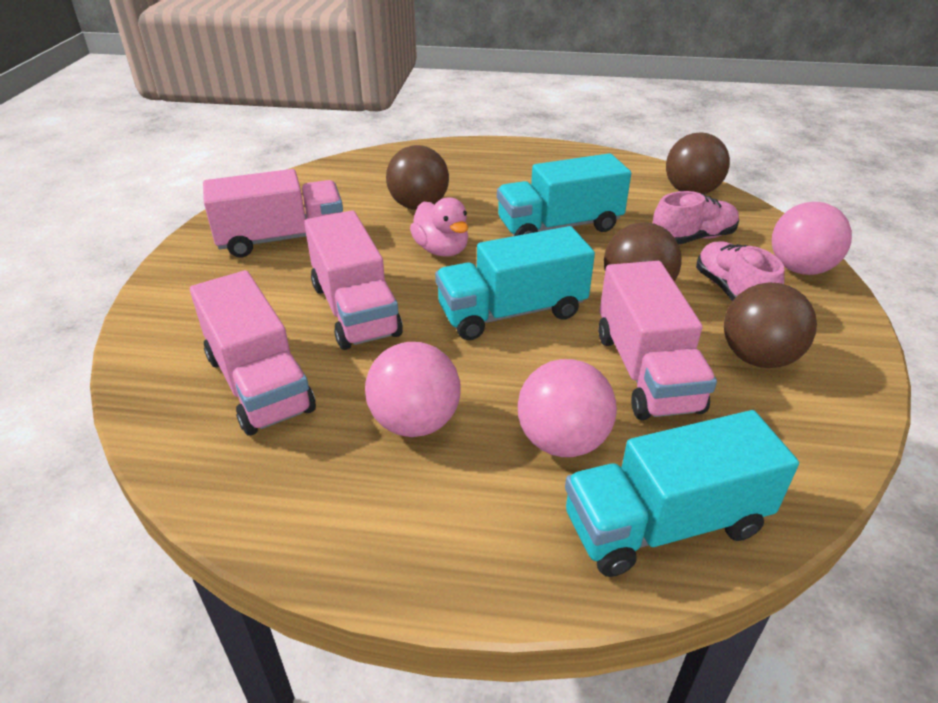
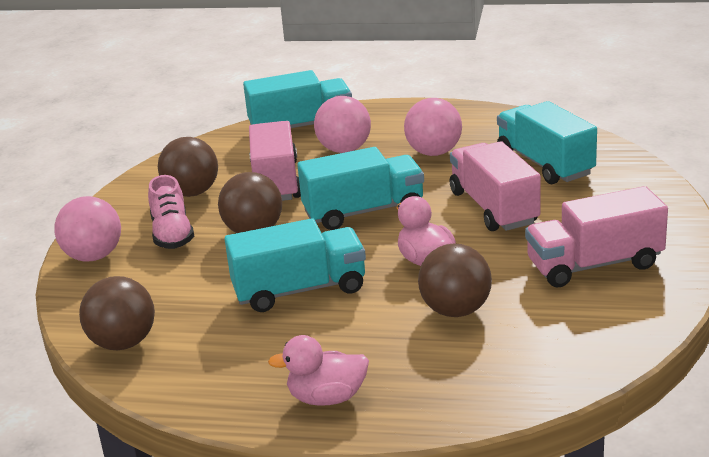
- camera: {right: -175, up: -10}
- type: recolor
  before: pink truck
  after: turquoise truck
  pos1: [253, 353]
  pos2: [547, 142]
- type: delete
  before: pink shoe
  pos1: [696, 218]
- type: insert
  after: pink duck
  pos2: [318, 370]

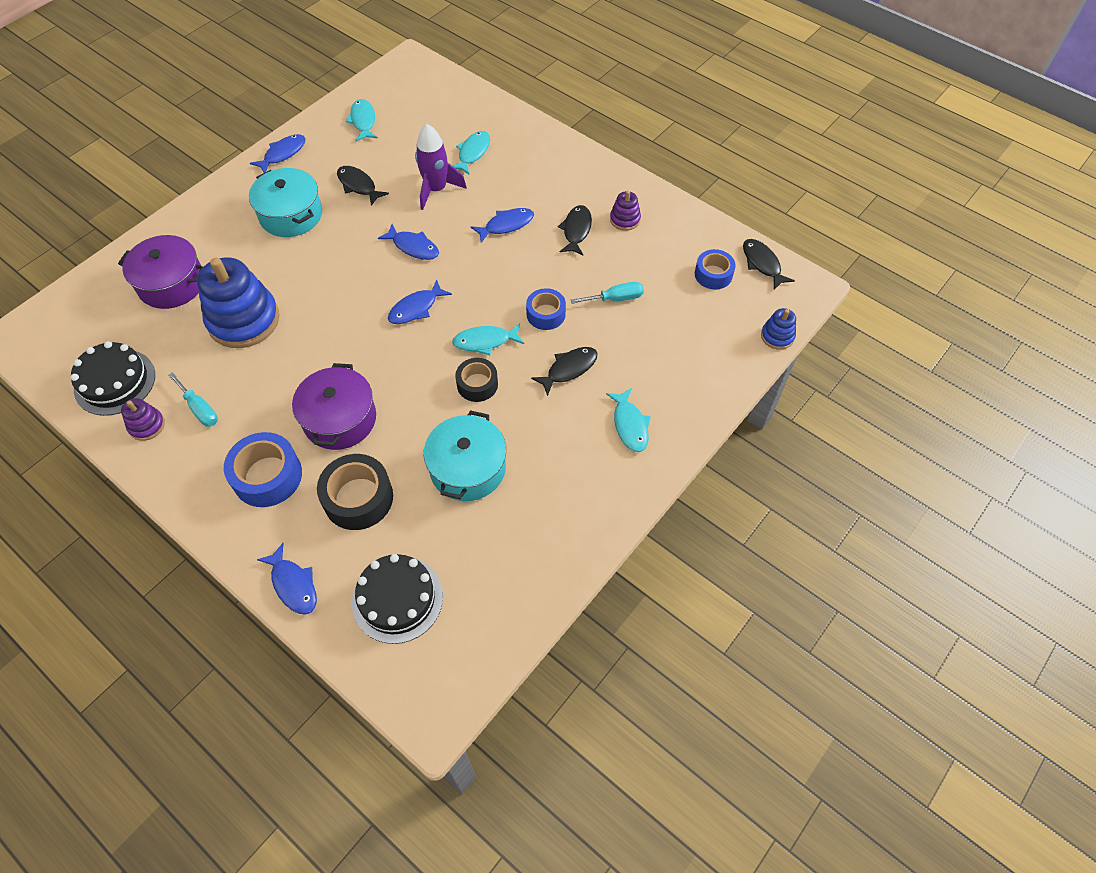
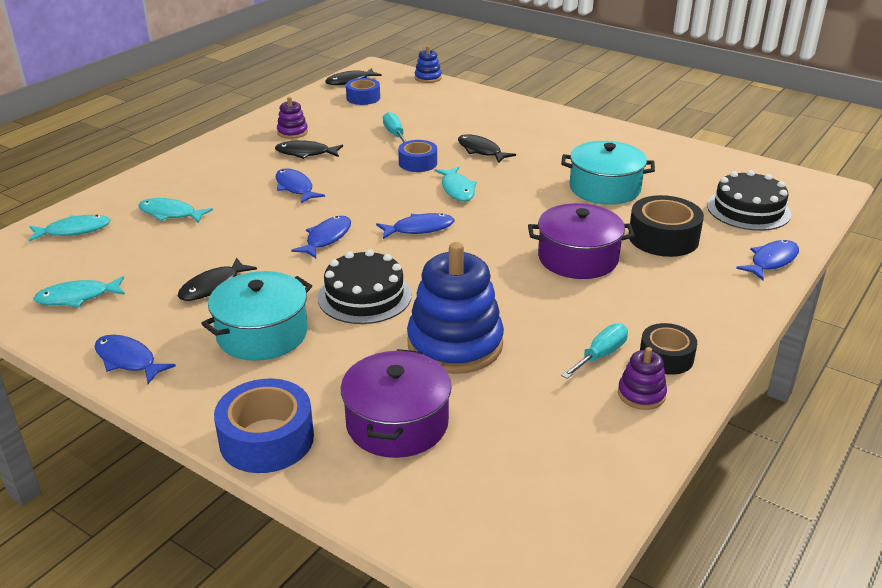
- camera: {right: -95, up: -25}
- type: move
  before: black cake
  pos1: [112, 378]
  pos2: [365, 286]
- type: move
  before: blue tape
  pos1: [263, 469]
  pos2: [264, 426]
- type: rotate
  before: blue fish
  pos1: [420, 301]
  pos2: [415, 226]
  turn: -60
- type: delete
  before: purple rocket
  pos1: [441, 167]
- type: move
  before: black tape
  pos1: [476, 380]
  pos2: [668, 349]
- type: move
  before: turquoise fish
  pos1: [628, 420]
  pos2: [70, 228]

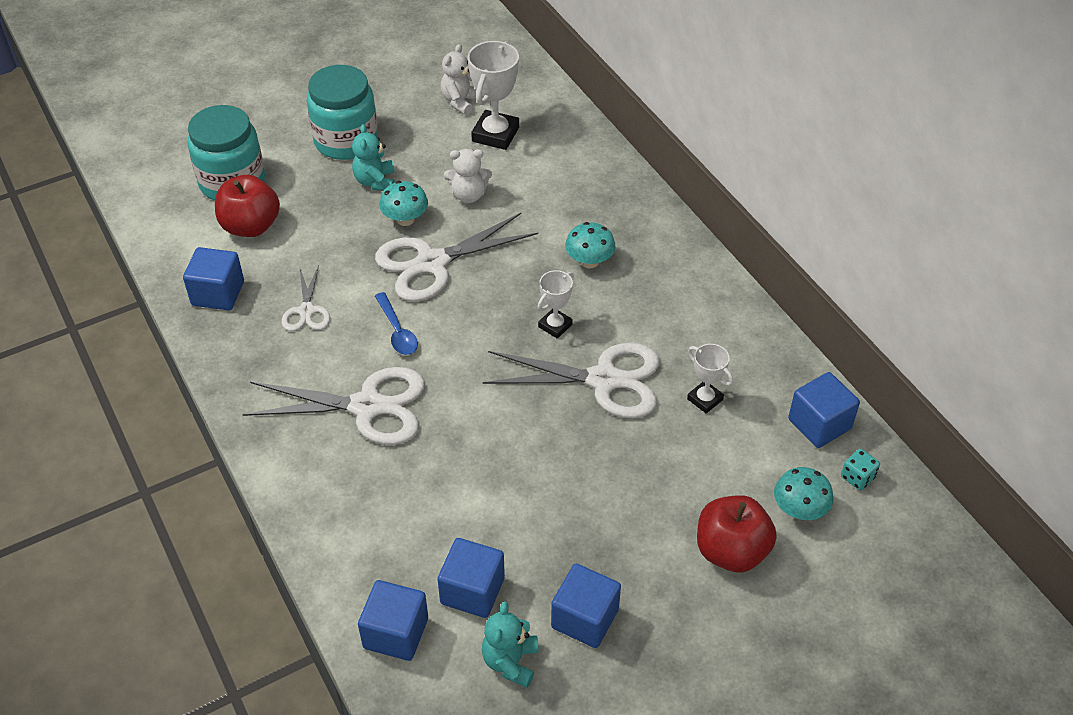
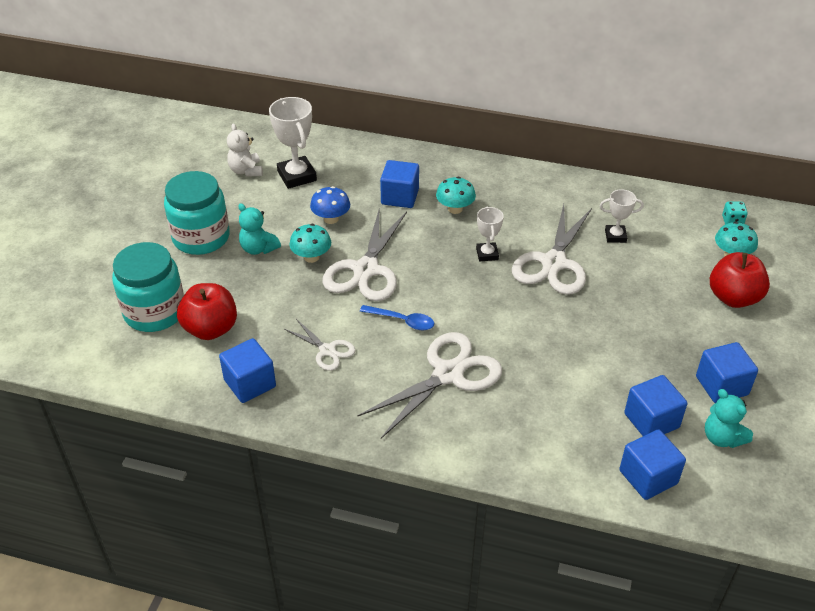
- camera: {right: -45, up: -5}
- type: replace
  before: white teddy bear
  after: blue mushroom
  pos1: [468, 176]
  pos2: [330, 205]
- type: rotate
  before: white scissors
  pos1: [571, 380]
  pos2: [552, 249]
  turn: 150
- type: move
  before: blue cube
  pos1: [824, 410]
  pos2: [399, 184]

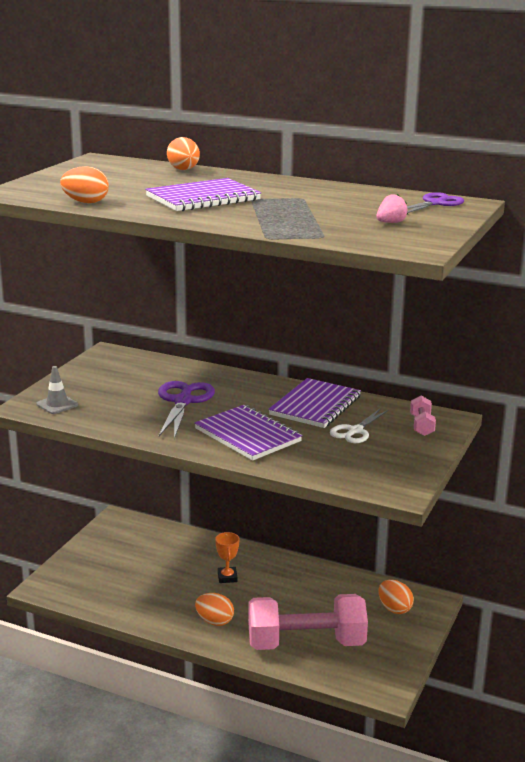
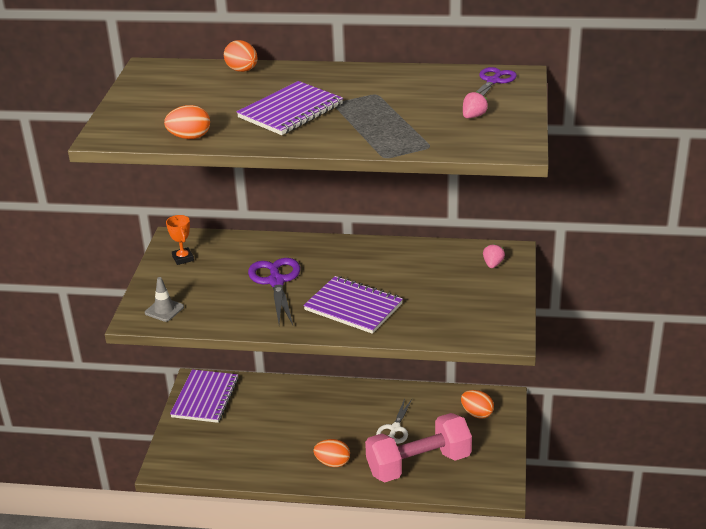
- camera: {right: -15, up: 10}
- type: move
  before: orange trophy
  pos1: [227, 557]
  pos2: [180, 240]
- type: move
  before: purple notebook
  pos1: [314, 403]
  pos2: [204, 396]
- type: move
  before: white scissors
  pos1: [359, 425]
  pos2: [394, 421]
- type: replace
  before: pink dumbbell
  after: pink strawberry
  pos1: [423, 415]
  pos2: [494, 256]

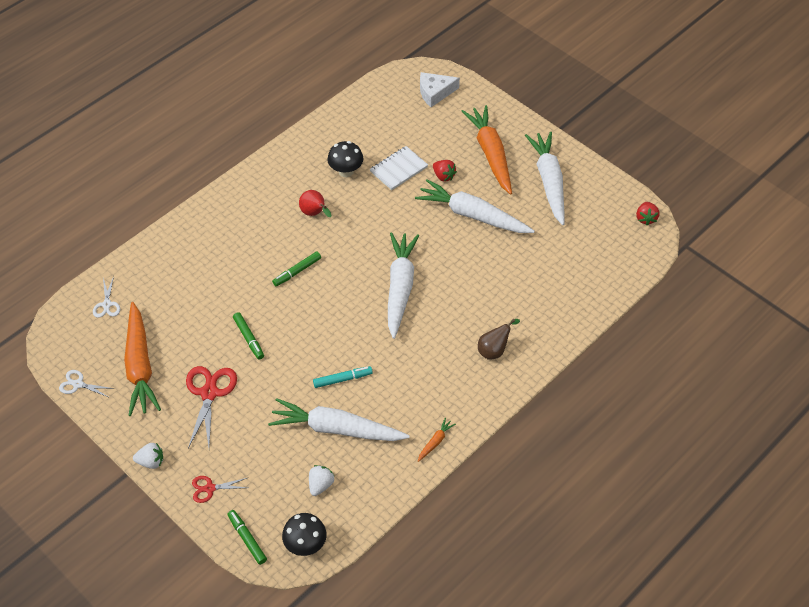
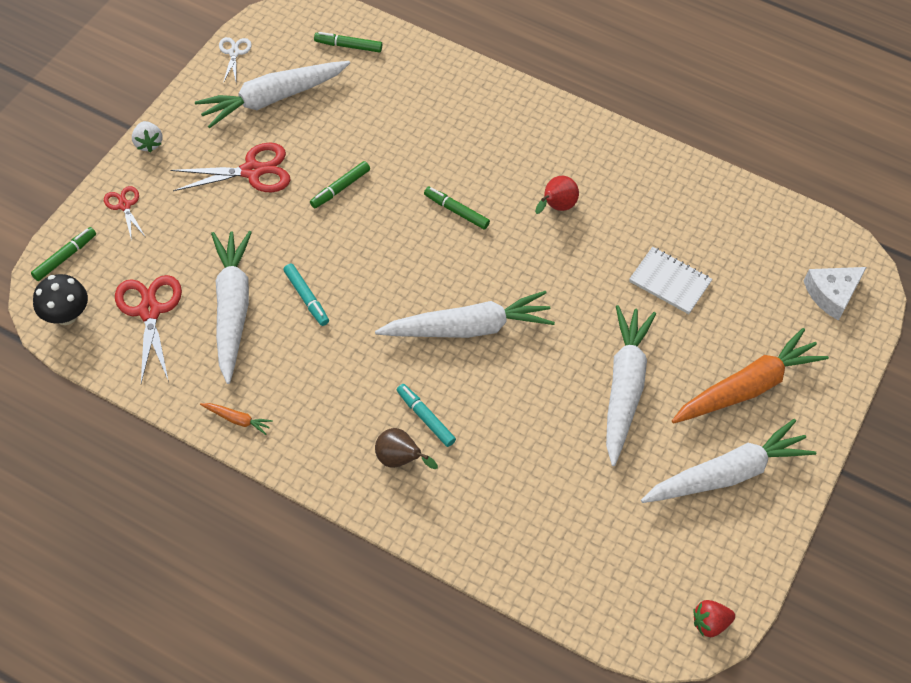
- camera: {right: 70, up: 5}
- type: replace
  before: white scissors
  after: green marker
  pos1: [106, 297]
  pos2: [348, 42]
- type: recolor
  before: orange carrot
  after: white carrot
  pos1: [142, 359]
  pos2: [272, 95]
- type: replace
  before: white strawberry
  after: red scissors
  pos1: [322, 480]
  pos2: [148, 329]
- type: delete
  before: black mushroom
  pos1: [345, 159]
- type: rotate
  before: white cheese
  pos1: [440, 89]
  pos2: [835, 294]
  turn: -90
- type: delete
  before: red strawberry
  pos1: [445, 171]
- type: insert
  after: turquoise marker
  pos2: [426, 415]

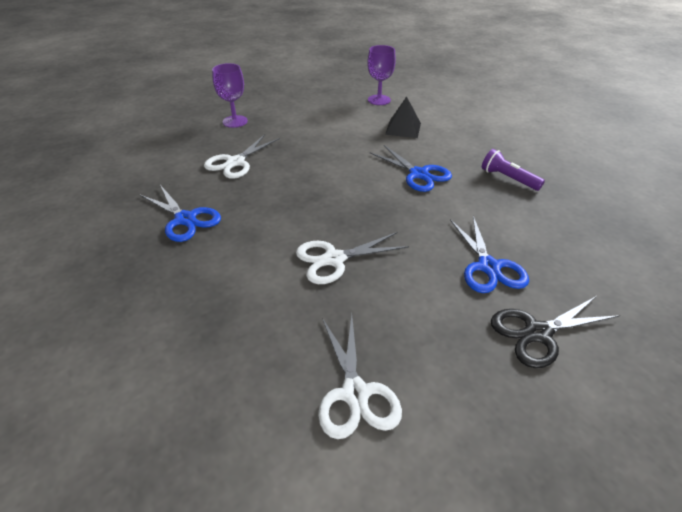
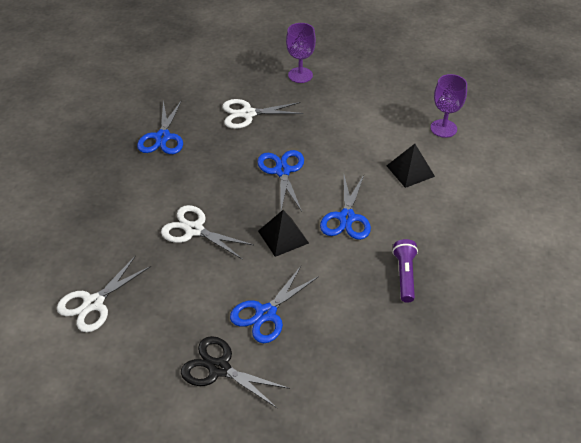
- camera: {right: 50, up: 5}
- type: insert
  after: blue scissors
  pos2: [280, 181]
- type: insert
  after: black pyramid
  pos2: [283, 233]

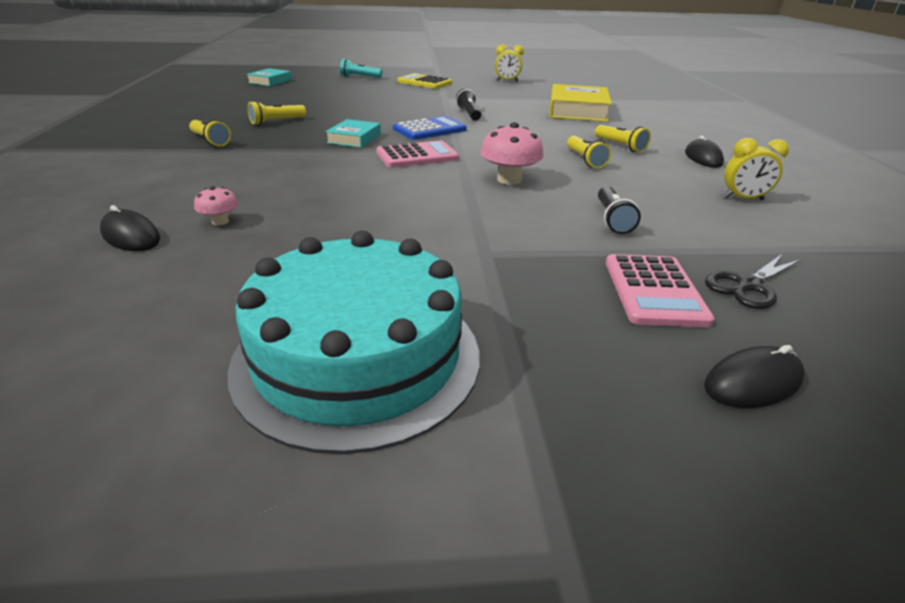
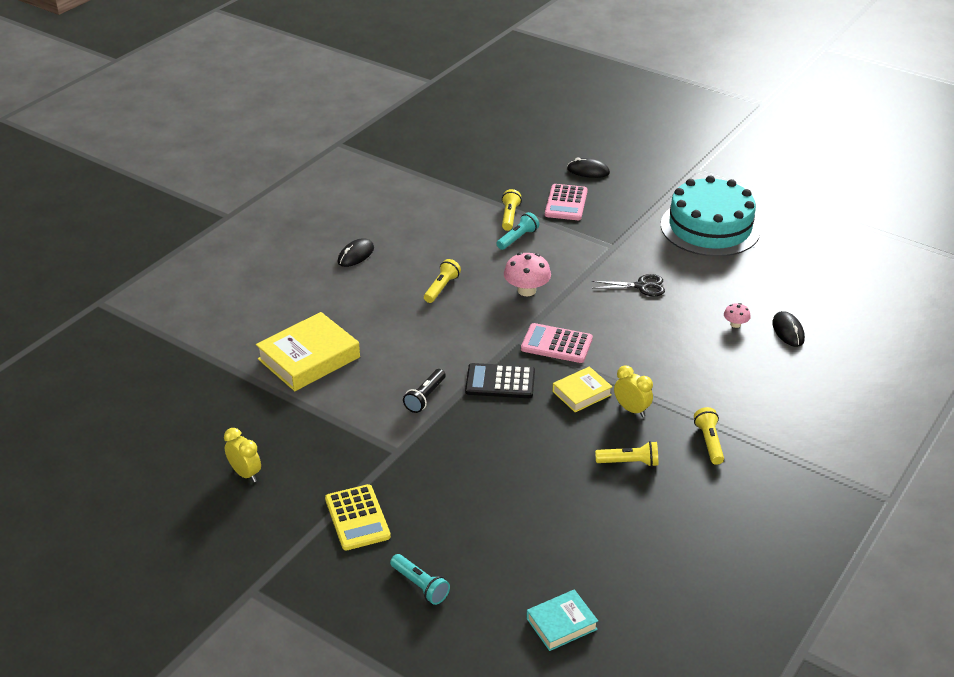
- camera: {right: -140, up: 5}
- type: recolor
  before: turquoise book
  after: yellow book
  pos1: [353, 133]
  pos2: [582, 389]
- type: recolor
  before: blue calculator
  after: black calculator
  pos1: [430, 128]
  pos2: [500, 380]
- type: move
  before: yellow flashlight
  pos1: [623, 138]
  pos2: [512, 210]
- type: recolor
  before: black flashlight
  after: turquoise flashlight
  pos1: [619, 210]
  pos2: [517, 231]
- type: rotate
  before: pink calculator
  pos1: [660, 290]
  pos2: [566, 202]
  turn: 150
- type: move
  before: black scissors
  pos1: [753, 281]
  pos2: [628, 285]
- type: move
  before: yellow clock
  pos1: [756, 169]
  pos2: [633, 391]

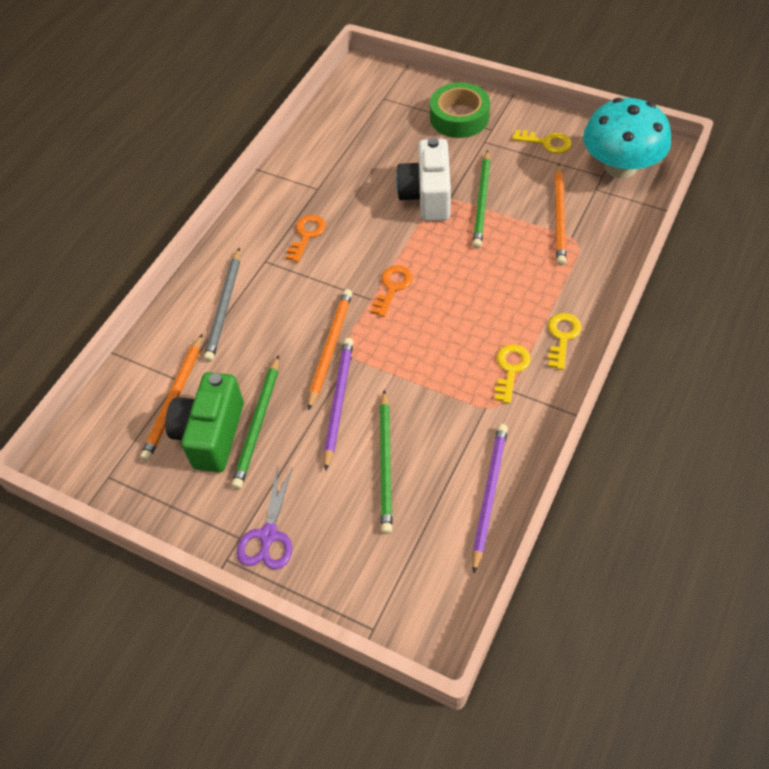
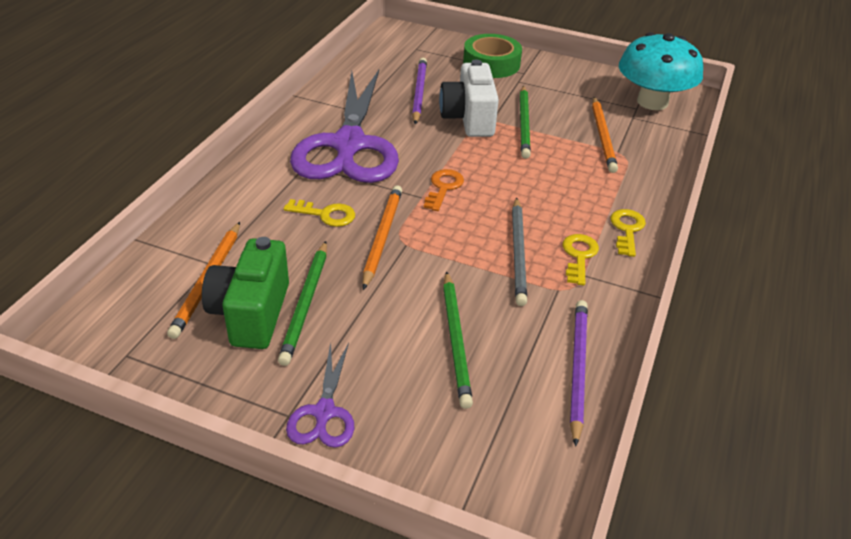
- camera: {right: -10, up: -15}
- type: move
  before: grey pencil
  pos1: [222, 305]
  pos2: [519, 251]
- type: replace
  before: orange key
  after: purple scissors
  pos1: [306, 238]
  pos2: [344, 126]
- type: move
  before: purple pencil
  pos1: [338, 404]
  pos2: [419, 91]
- type: move
  before: yellow key
  pos1: [542, 142]
  pos2: [319, 213]

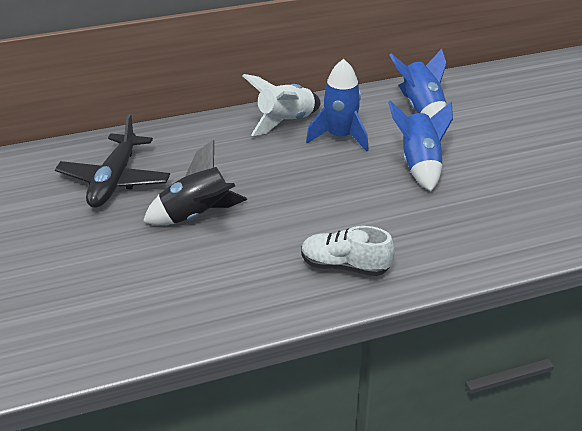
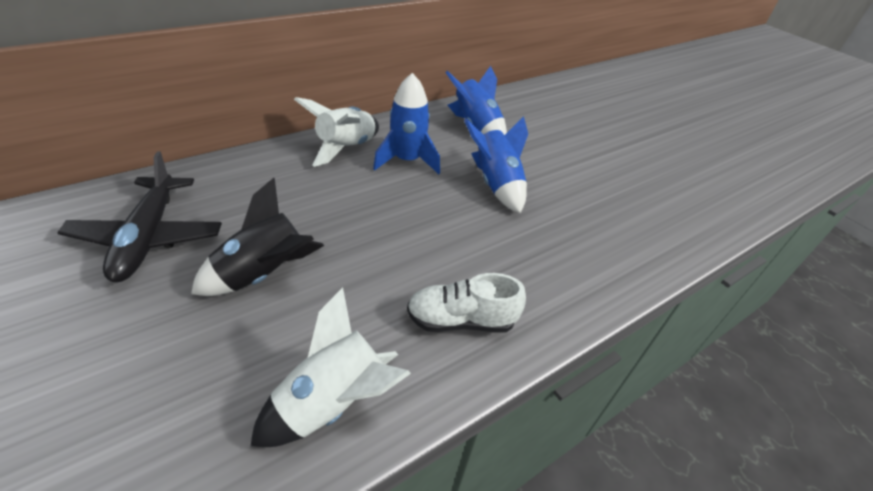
- camera: {right: -20, up: 5}
- type: insert
  after: white rocket
  pos2: [330, 367]

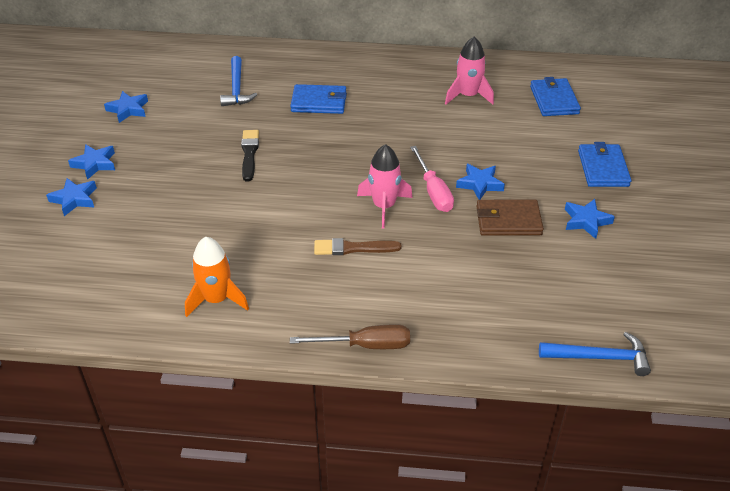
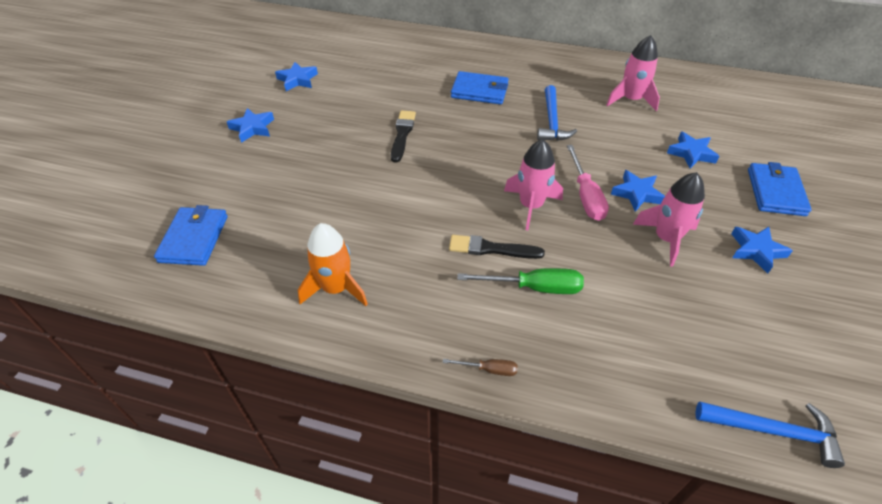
- camera: {right: 10, up: 5}
- type: move
  before: blue star
  pos1: [71, 197]
  pos2: [693, 150]
- type: move
  before: blue hammer
  pos1: [238, 81]
  pos2: [557, 113]
- type: resize
  before: brown screwdriver
  pos1: [350, 336]
  pos2: [480, 367]
  scale: 0.54
- type: recolor
  before: brown brush
  after: black brush
  pos1: [358, 246]
  pos2: [497, 247]
- type: replace
  before: brown wallet
  after: pink rocket
  pos1: [510, 218]
  pos2: [669, 219]
- type: move
  before: blue wallet
  pos1: [555, 96]
  pos2: [191, 235]
- type: insert
  after: green screwdriver
  pos2: [520, 281]

